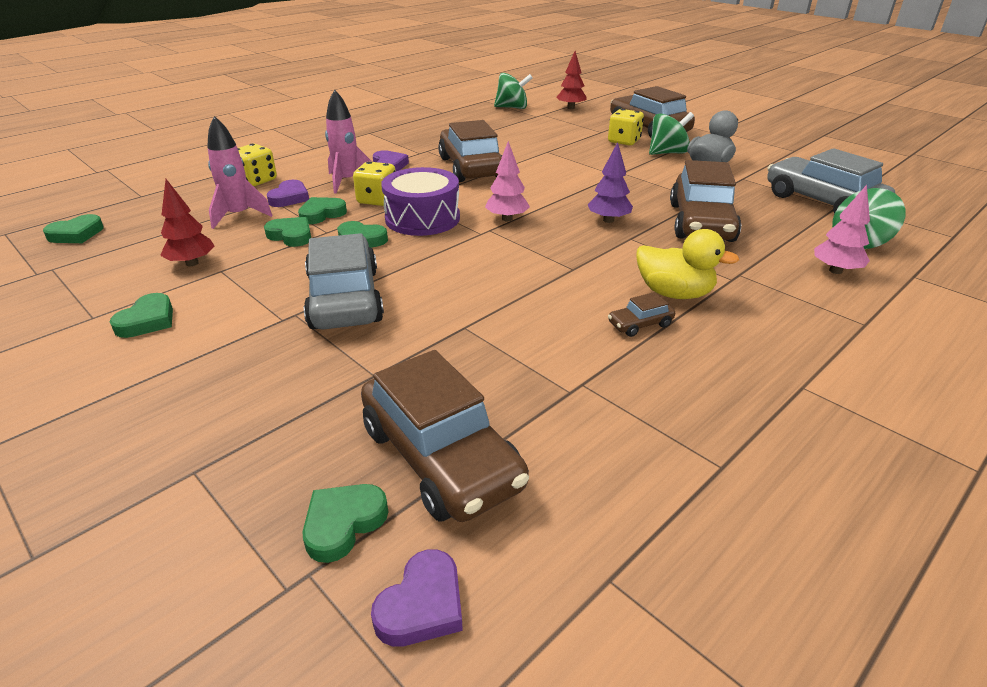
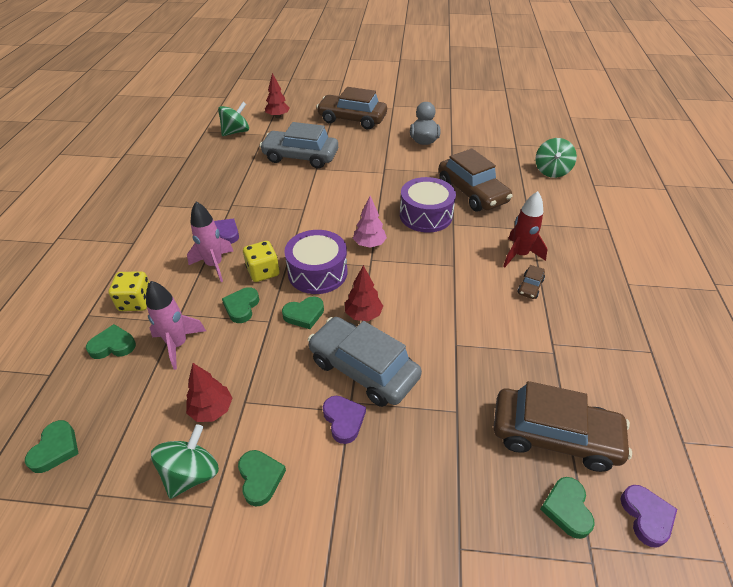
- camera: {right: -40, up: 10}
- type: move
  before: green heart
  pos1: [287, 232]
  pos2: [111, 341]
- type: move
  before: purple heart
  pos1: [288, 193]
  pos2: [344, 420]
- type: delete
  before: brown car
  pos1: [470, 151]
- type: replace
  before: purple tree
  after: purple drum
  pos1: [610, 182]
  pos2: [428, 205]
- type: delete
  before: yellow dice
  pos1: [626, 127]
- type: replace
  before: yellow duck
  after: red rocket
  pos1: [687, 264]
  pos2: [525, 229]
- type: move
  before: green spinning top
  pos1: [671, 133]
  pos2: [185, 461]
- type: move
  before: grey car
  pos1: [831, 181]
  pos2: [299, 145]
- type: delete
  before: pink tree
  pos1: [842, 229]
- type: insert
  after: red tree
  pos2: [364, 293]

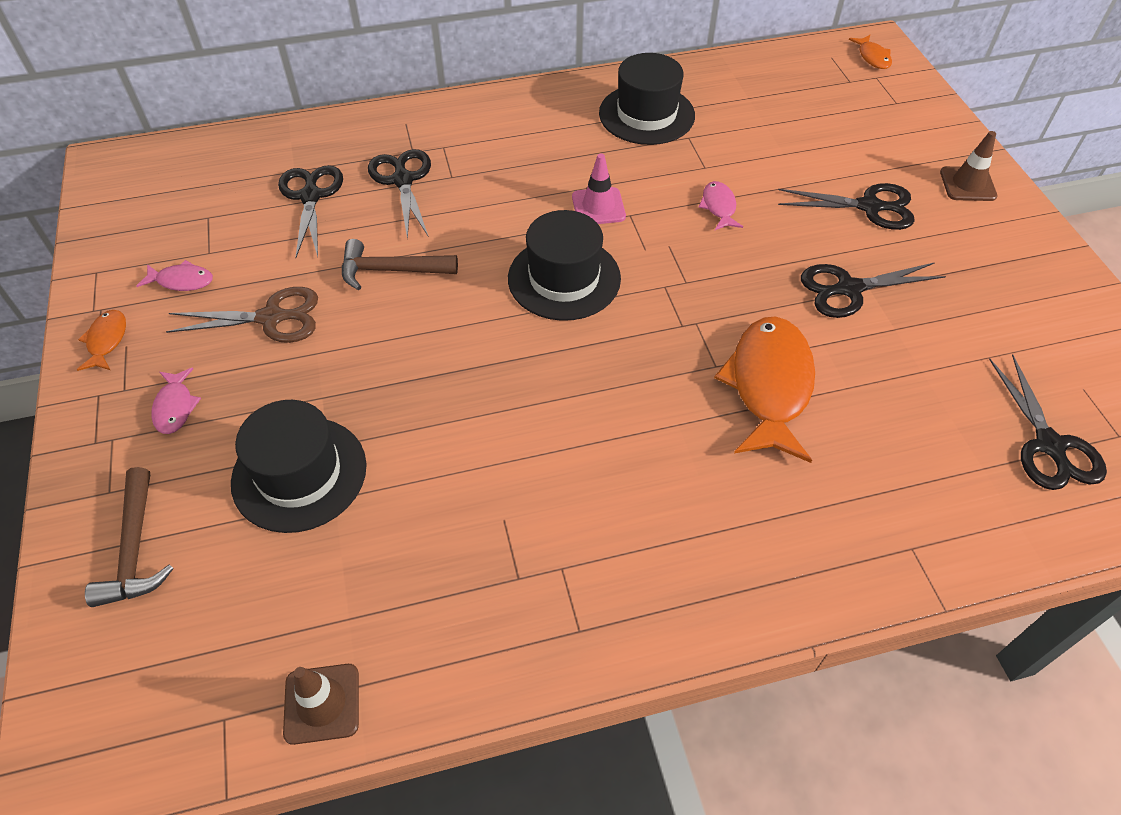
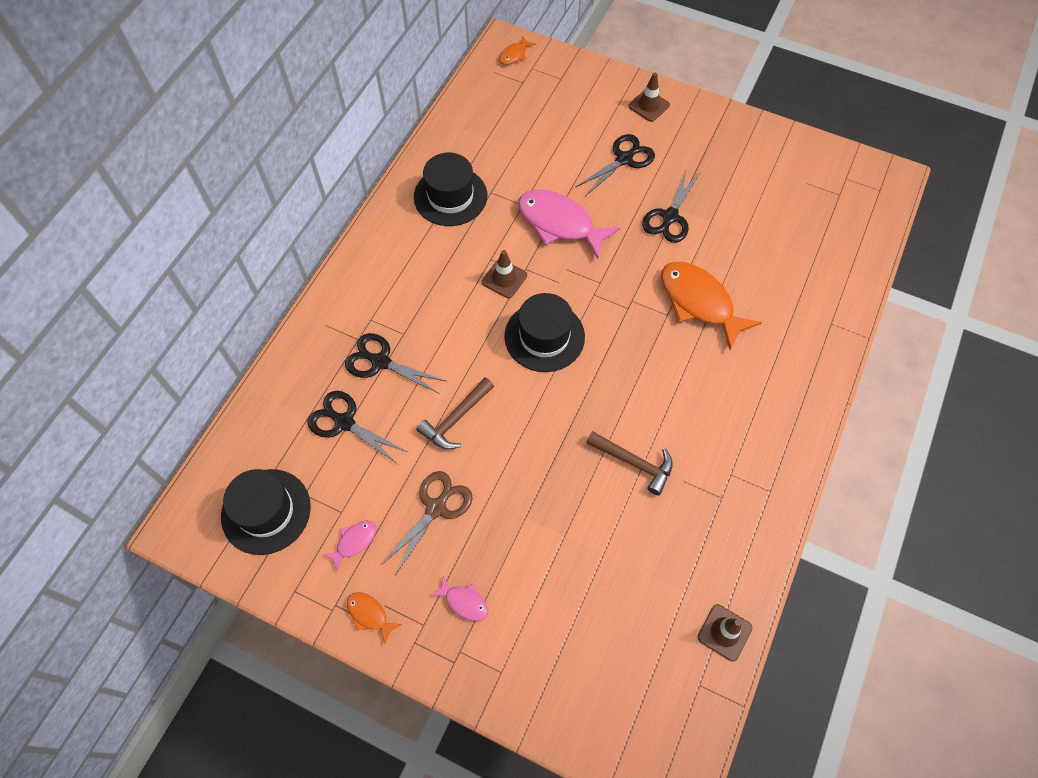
- camera: {right: -50, up: 10}
- type: move
  before: brown hammer
  pos1: [129, 537]
  pos2: [629, 463]
- type: move
  before: black hat
  pos1: [299, 466]
  pos2: [266, 512]
- type: recolor
  before: pink traffic cone
  after: brown traffic cone
  pos1: [599, 188]
  pos2: [504, 274]
- type: resize
  before: pink fish
  pos1: [720, 205]
  pos2: [569, 224]
  scale: 2.16
- type: rotate
  before: orange fish
  pos1: [870, 52]
  pos2: [517, 50]
  turn: 105
- type: delete
  before: black scissors
  pos1: [1048, 422]

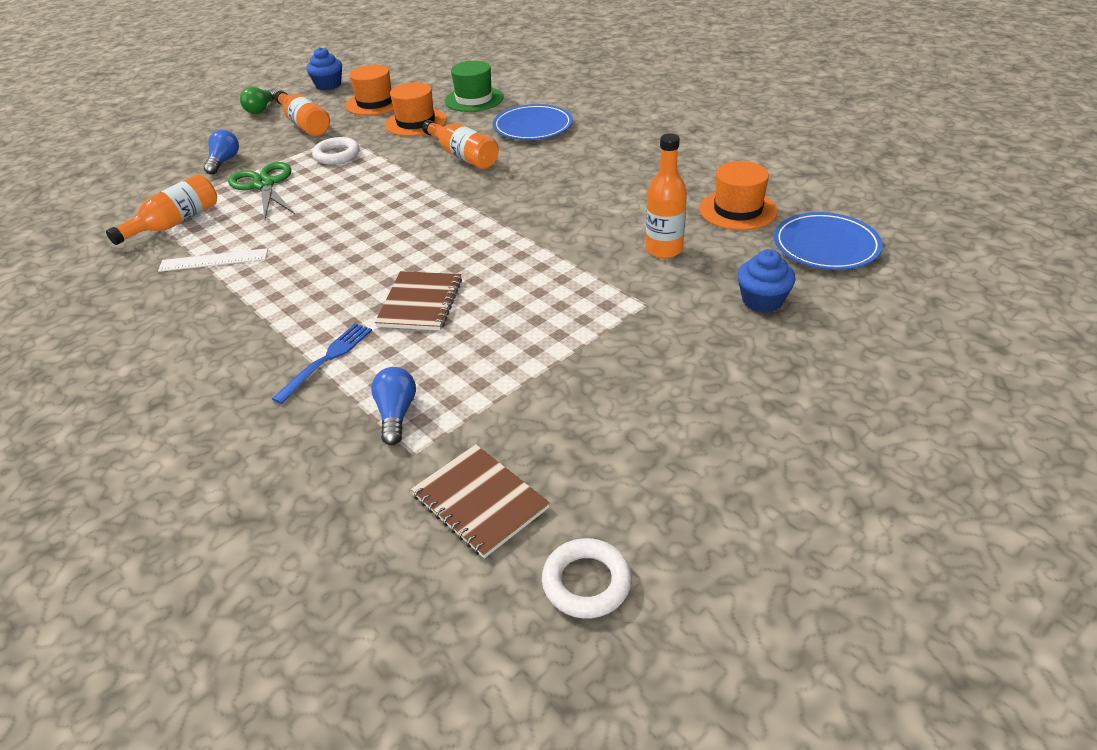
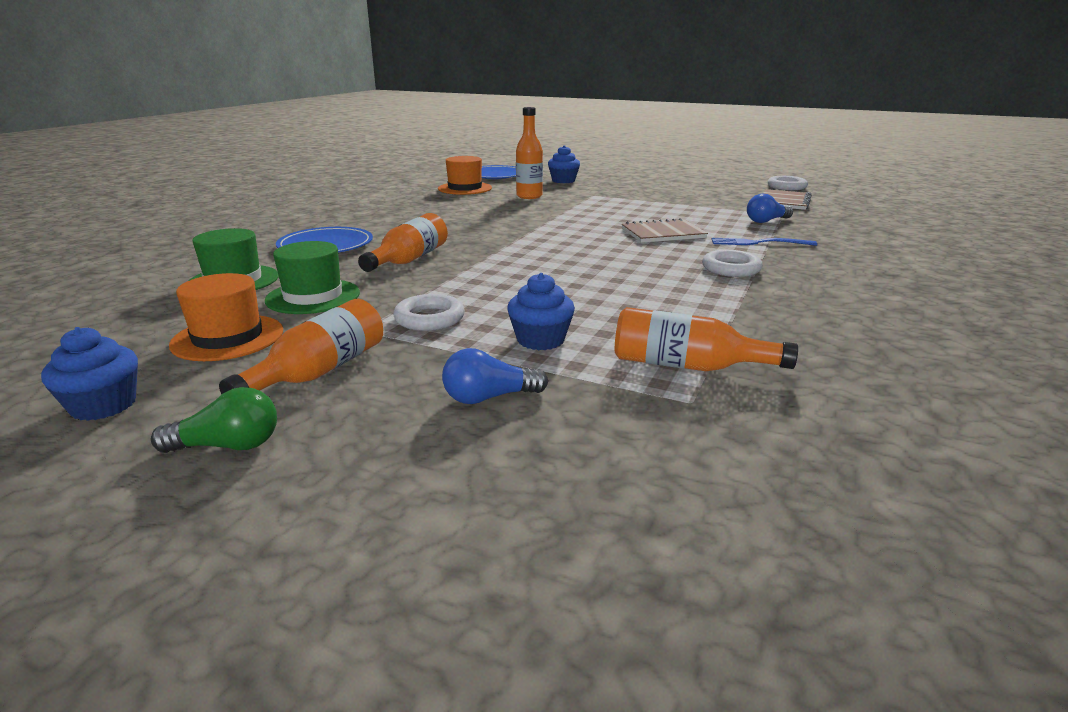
- camera: {right: -115, up: -15}
- type: delete
  before: white ruler
  pos1: [213, 260]
- type: replace
  before: green scissors
  after: blue cupcake
  pos1: [261, 190]
  pos2: [541, 311]
- type: recolor
  before: orange hat
  after: green hat
  pos1: [416, 109]
  pos2: [312, 277]
- type: insert
  after: white ring
  pos2: [732, 263]

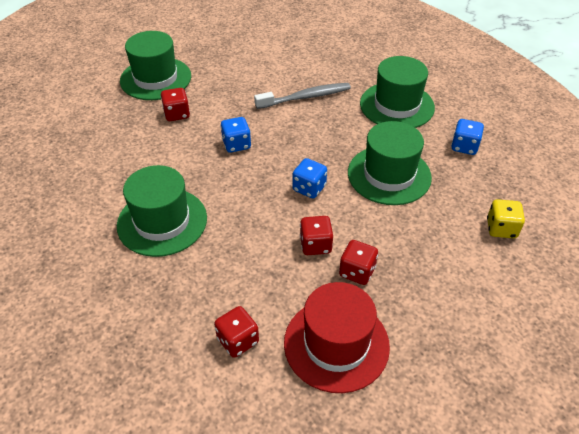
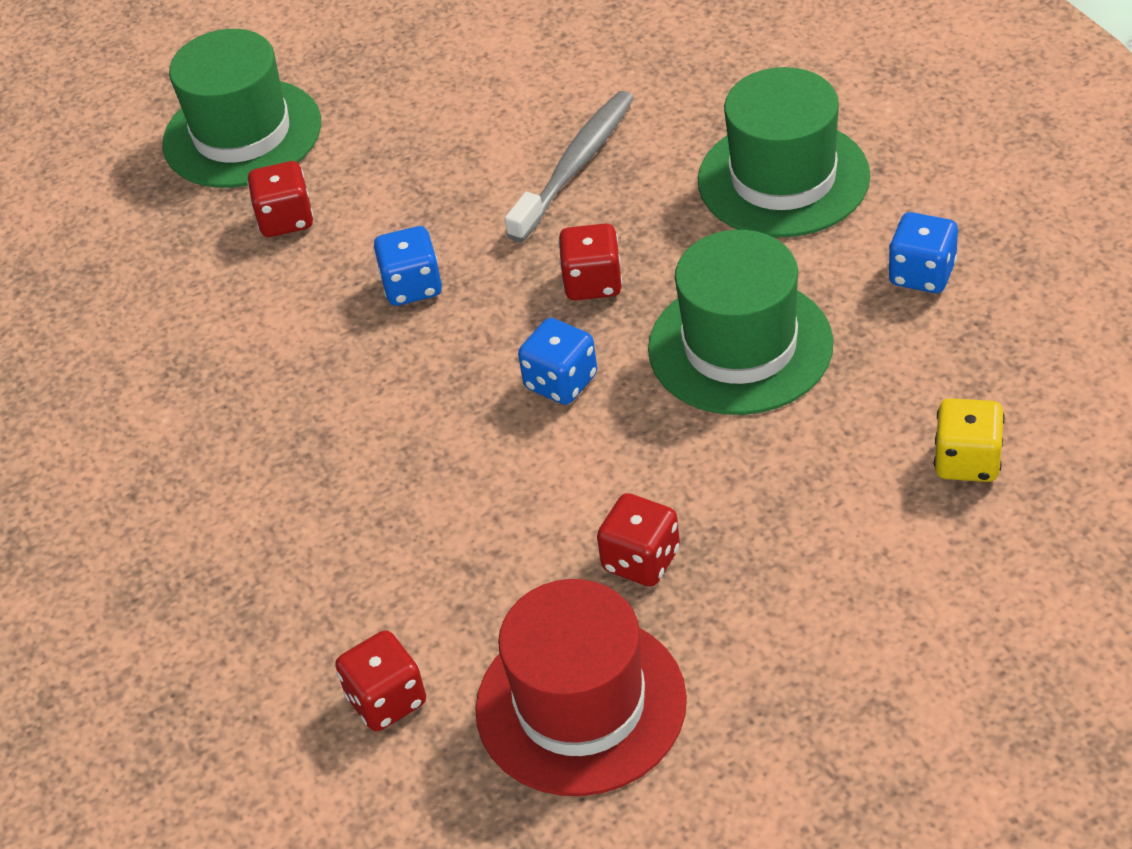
- camera: {right: 10, up: 0}
- type: delete
  before: green hat
  pos1: [162, 211]
- type: rotate
  before: grey toothbrush
  pos1: [302, 96]
  pos2: [569, 166]
  turn: -45
- type: move
  before: red dice
  pos1: [316, 235]
  pos2: [590, 261]

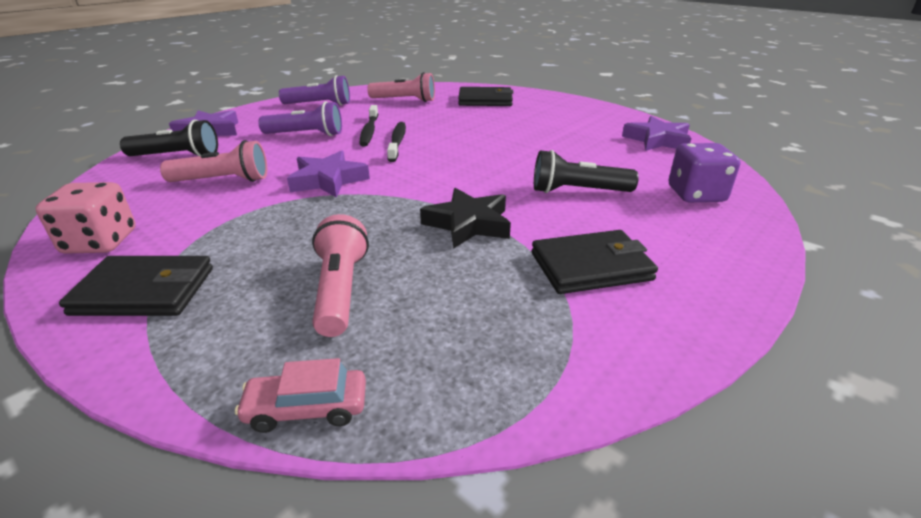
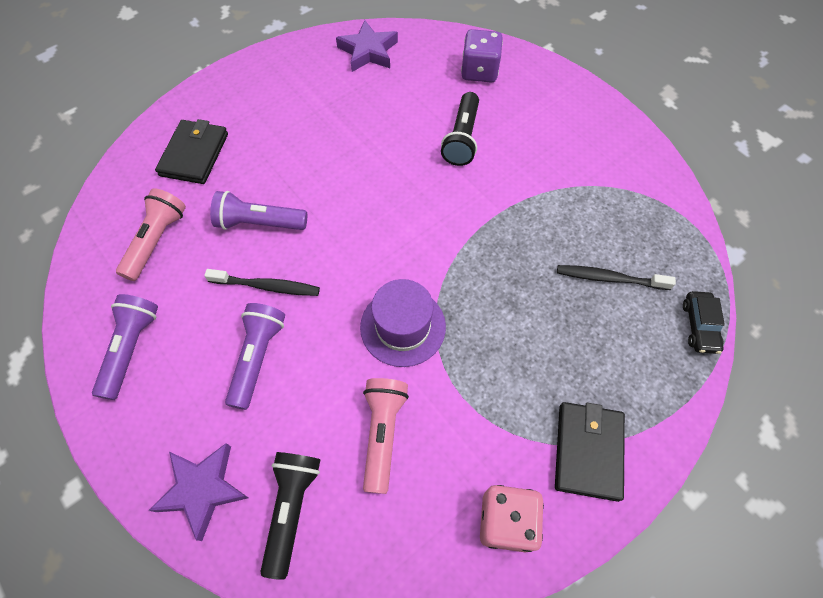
- camera: {right: -80, up: 30}
- type: recolor
  before: pink car
  after: black car
  pos1: [300, 395]
  pos2: [704, 322]
- type: replace
  before: purple star
  after: purple hat
  pos1: [328, 174]
  pos2: [403, 323]
- type: delete
  before: pink flashlight
  pos1: [340, 275]
- type: move
  before: black toothbrush
  pos1: [396, 142]
  pos2: [616, 277]
- type: delete
  before: black star
  pos1: [465, 218]
- type: delete
  before: black wallet
  pos1: [595, 262]
- type: insert
  after: purple flashlight
  pos2: [258, 210]

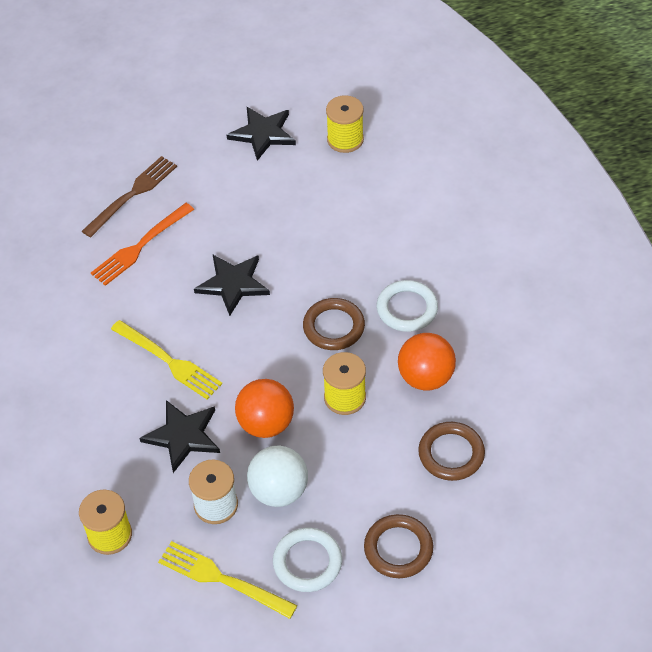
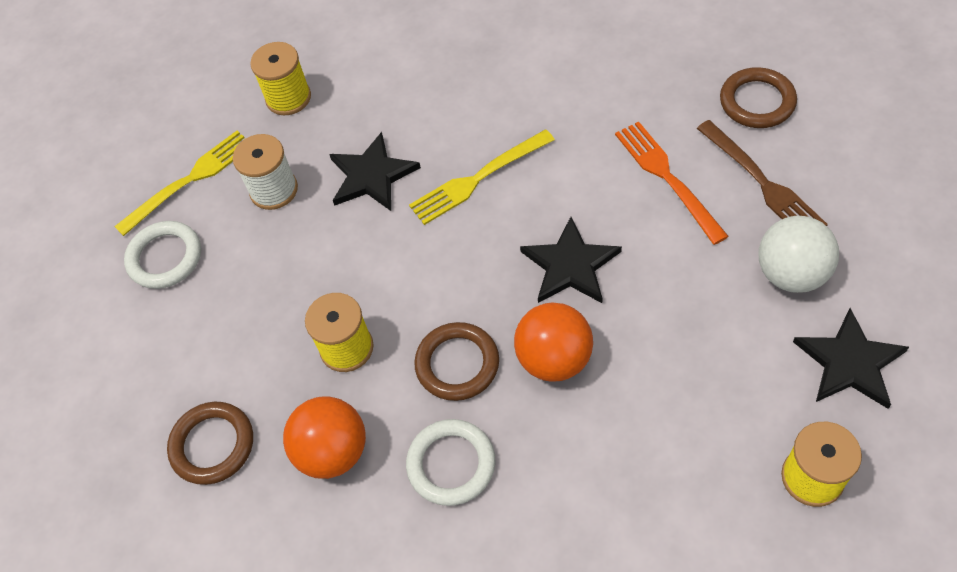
- camera: {right: 115, up: 5}
- type: move
  before: orange ball
  pos1: [264, 408]
  pos2: [553, 342]
- type: move
  before: white ball
  pos1: [277, 476]
  pos2: [799, 254]
- type: move
  before: brown ring
  pos1: [398, 546]
  pos2: [758, 97]

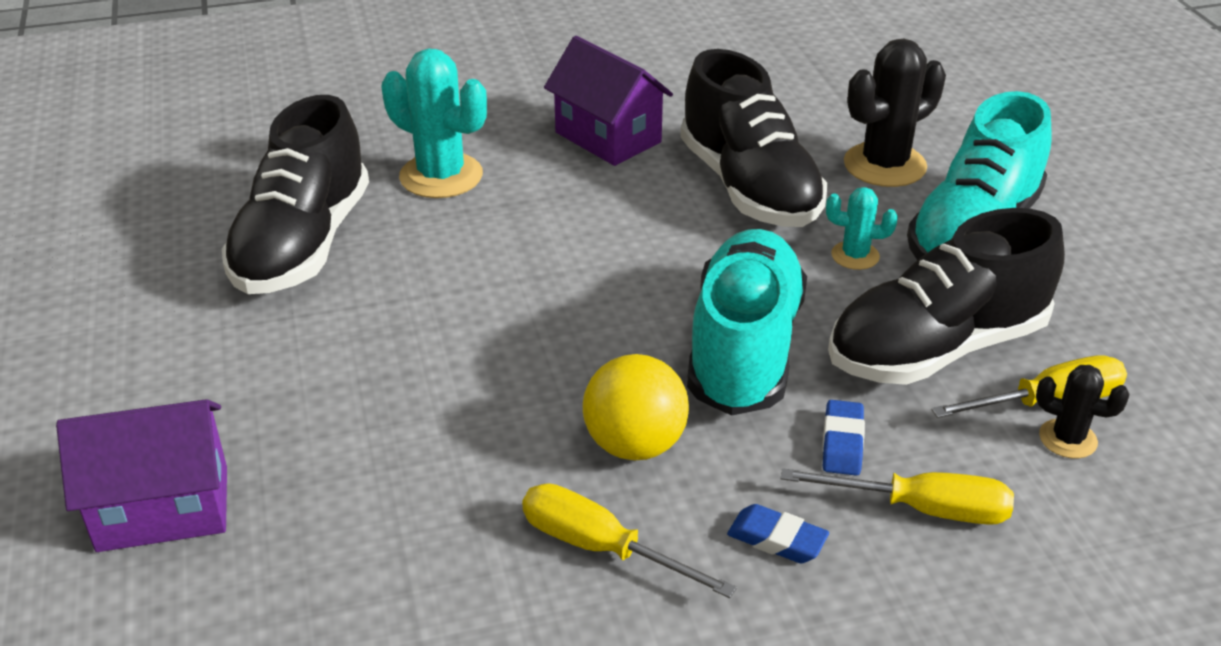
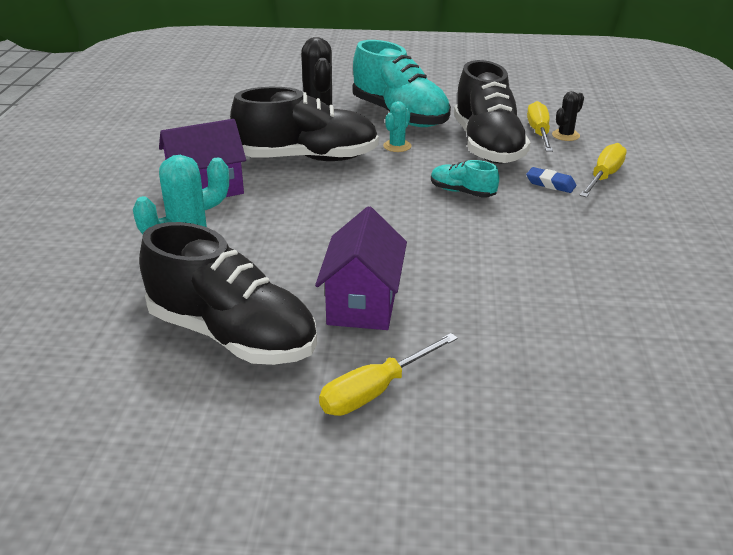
- camera: {right: -70, up: -5}
- type: move
  before: purple house
  pos1: [141, 475]
  pos2: [361, 268]
- type: move
  before: yellow screwdriver
  pos1: [629, 540]
  pos2: [388, 374]
- type: delete
  before: yellow ball
  pos1: [636, 407]
- type: resize
  before: turquoise shoe
  pos1: [747, 322]
  pos2: [465, 179]
  scale: 0.47
- type: delete
  before: blue eraser
  pos1: [778, 533]

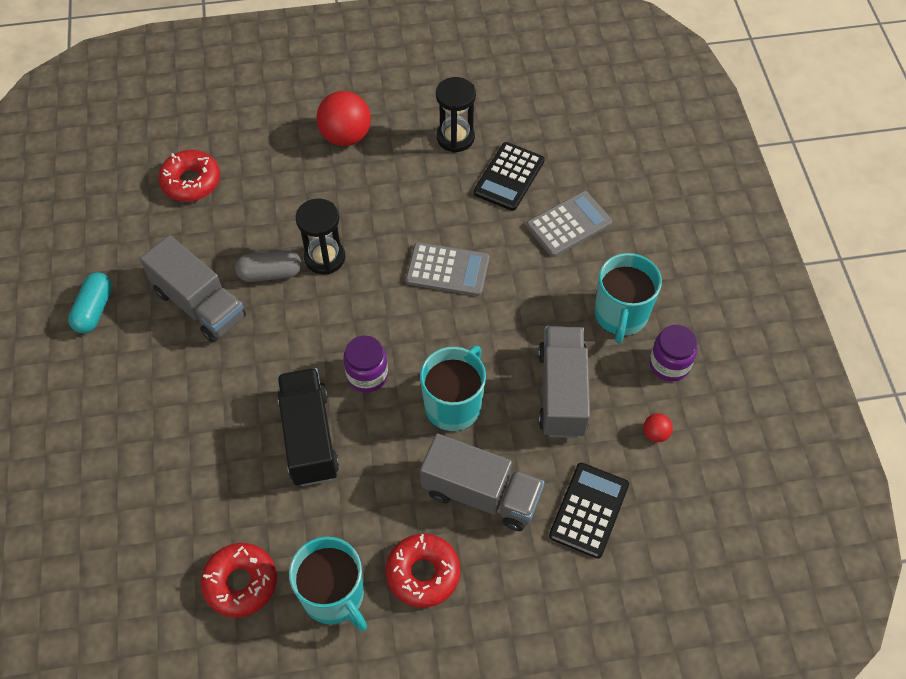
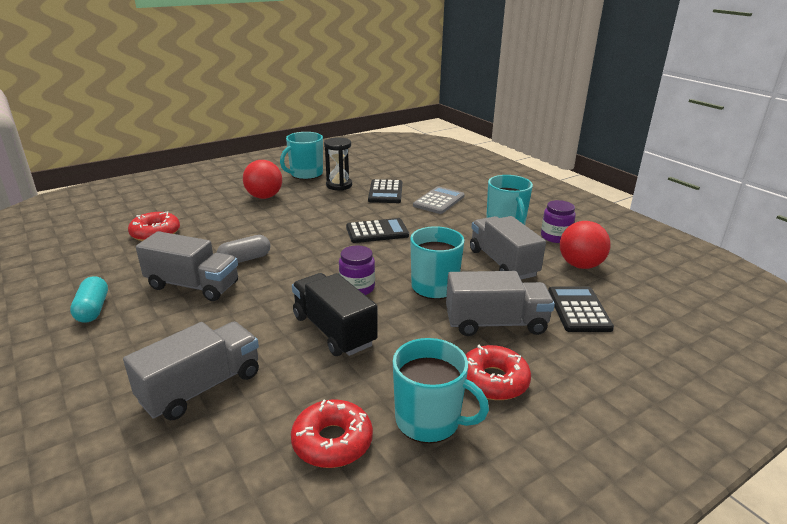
- camera: {right: -25, up: -30}
- type: delete
  before: black hourglass
  pos1: [320, 236]
- type: recolor
  before: grey calculator
  after: black calculator
  pos1: [447, 269]
  pos2: [377, 230]
- type: resize
  before: red ball
  pos1: [658, 427]
  pos2: [585, 245]
  scale: 2.2
- type: insert
  after: grey truck
  pos2: [191, 371]
- type: insert
  after: turquoise mug
  pos2: [301, 156]

